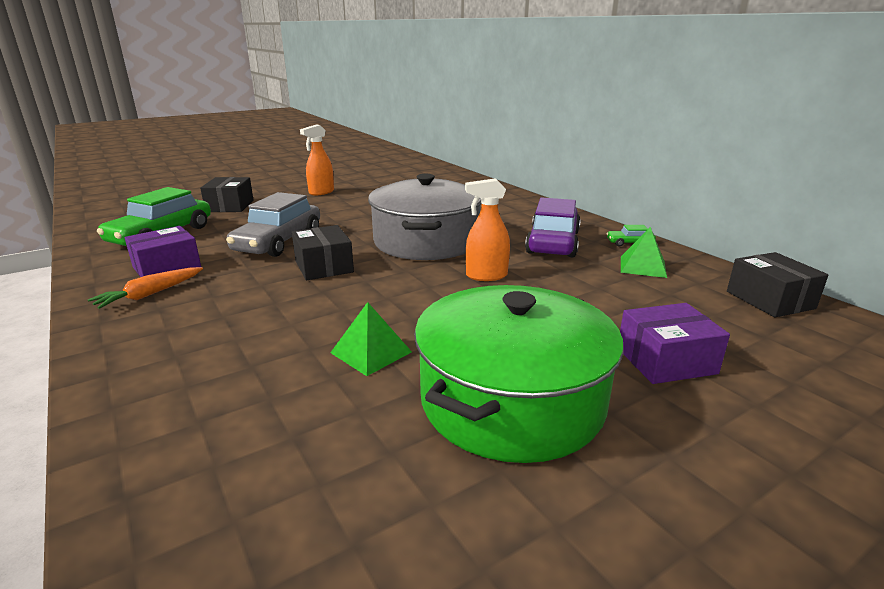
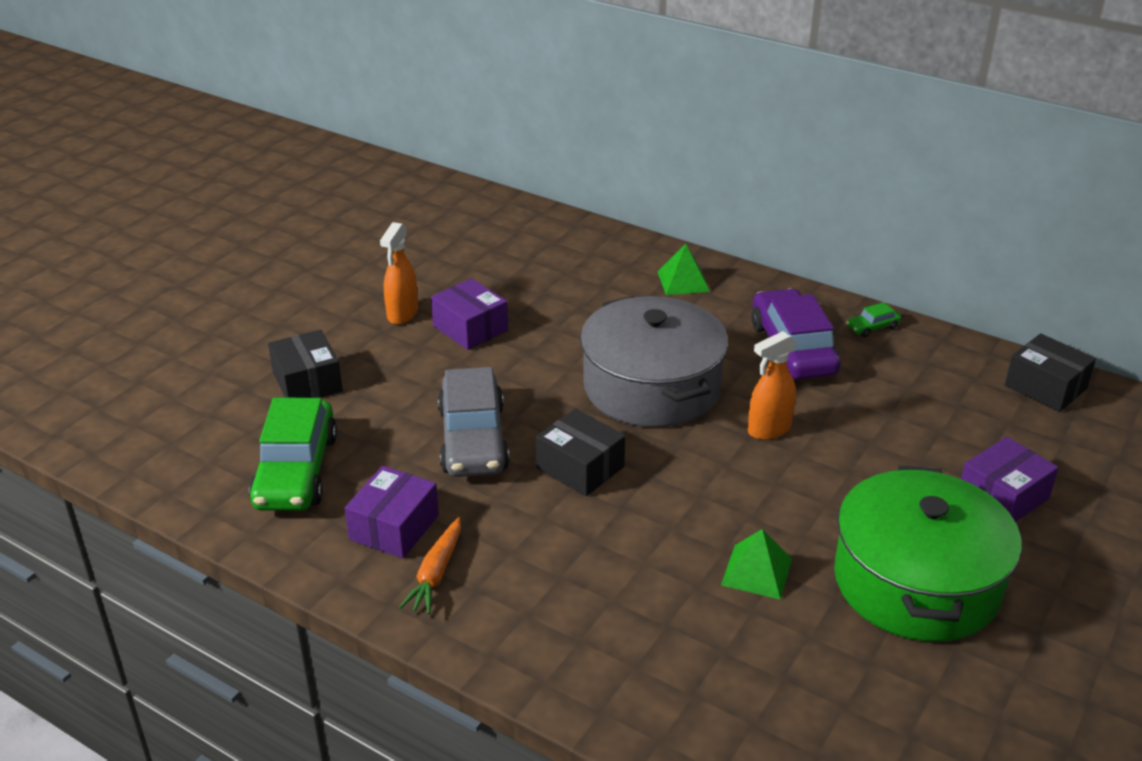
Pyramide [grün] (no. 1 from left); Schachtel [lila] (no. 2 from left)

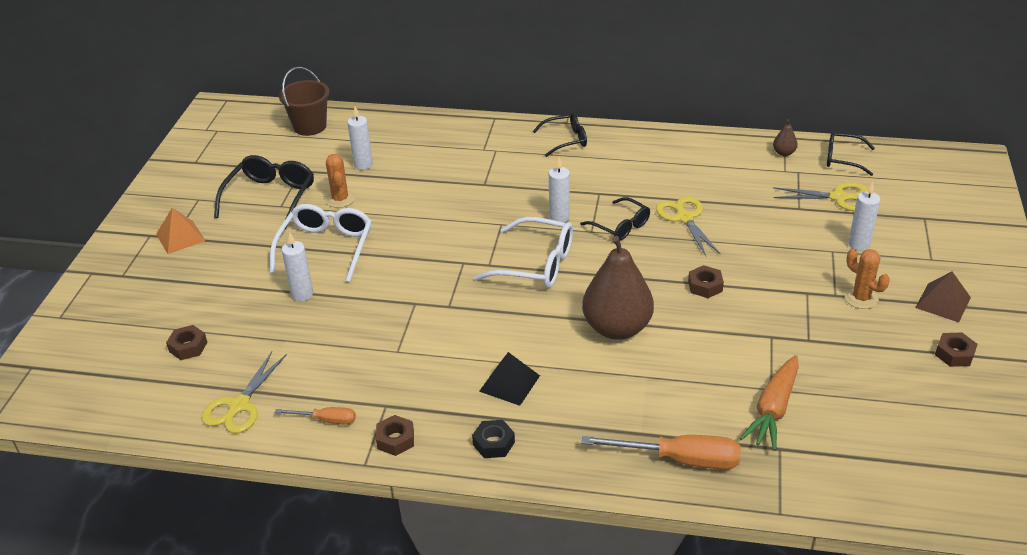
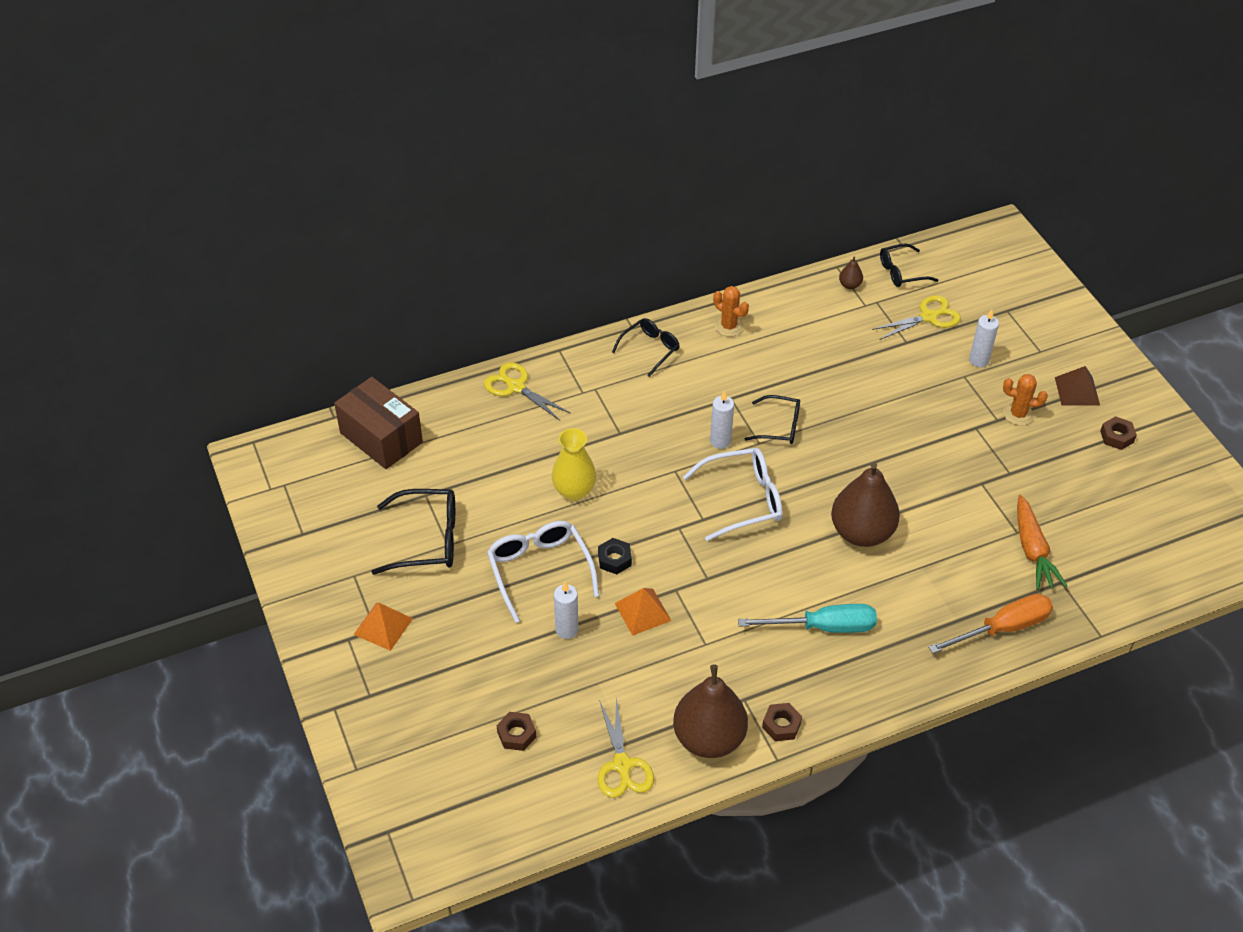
Brille [schwarz] (no. 1 from left); Birne [braun] (no. 1 from left); Schachtel [braun]; Kaktus [orange] (no. 1 from left); Kerze [weiß] (no. 2 from left in the first image); Sechskantmutter [schwarz]; Schraubenzieher [türkis]; Schere [gelb] (no. 1 from left); Sechskantmutter [braun] (no. 3 from left in the first image); Vase [gelb]; Pyramide [orange] (no. 2 from left)

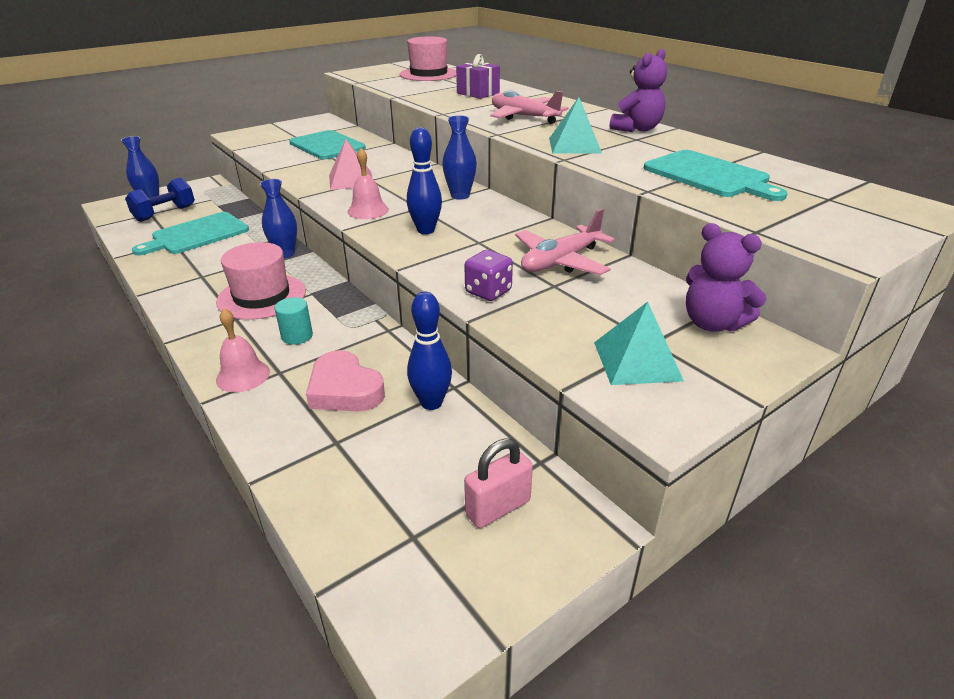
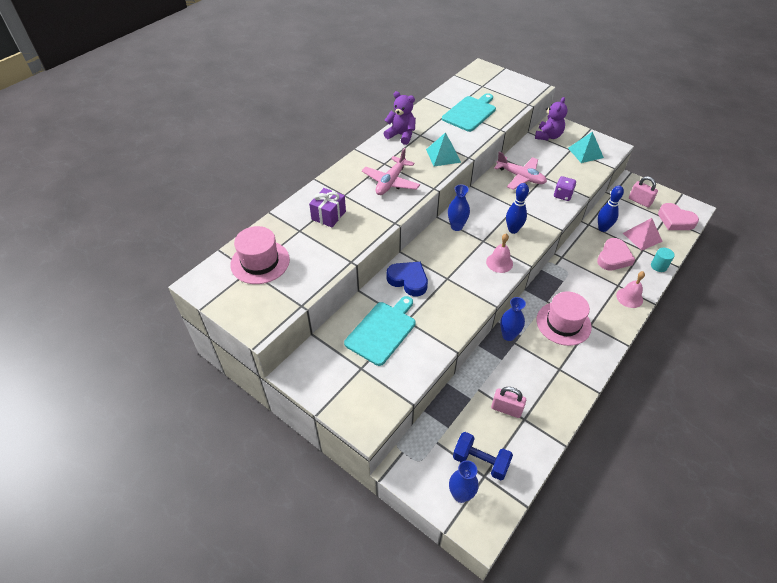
Vorhängeschloss [rosa] (no. 1 from left); Vollzylinder [türkis]; Pyramide [rosa]; Herz [blau]; Herz [rosa] (no. 2 from left)

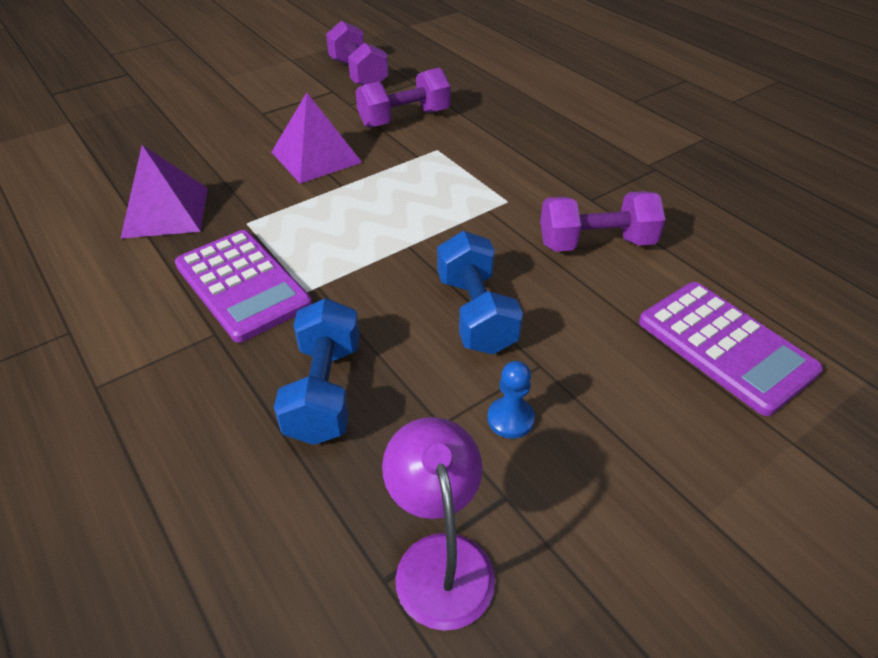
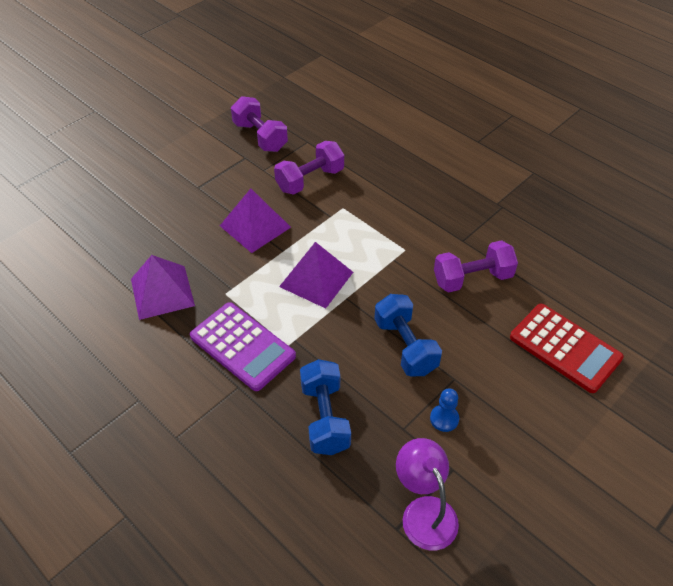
Taschenrechner [rot]; Pyramide [lila] (no. 3 from left)

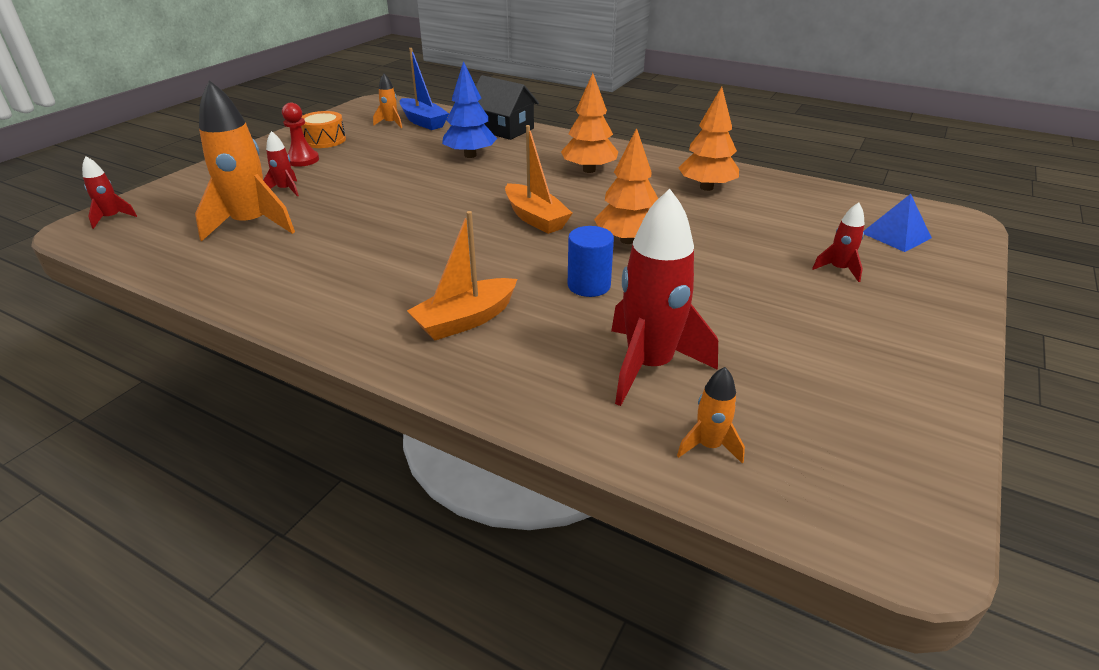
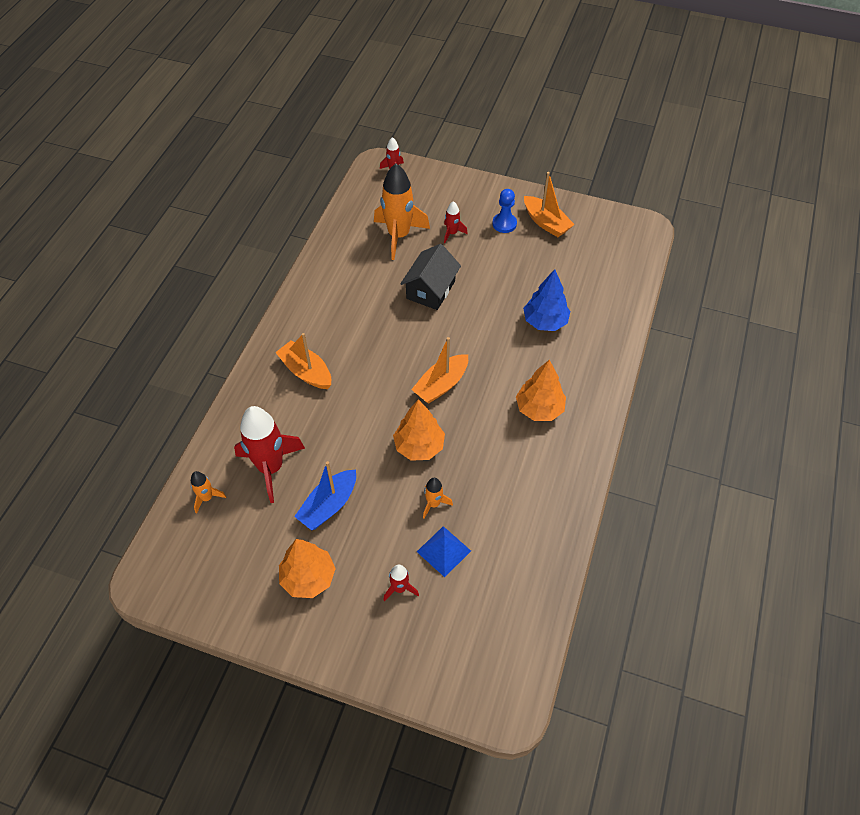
Bauer [blau]; Boot [orange] (no. 3 from left); Rakete [orange] (no. 3 from left); Boot [blau]; Haus [schwarz]; Vollzylinder [blau]; Baum [orange] (no. 1 from left); Pyramide [blau]

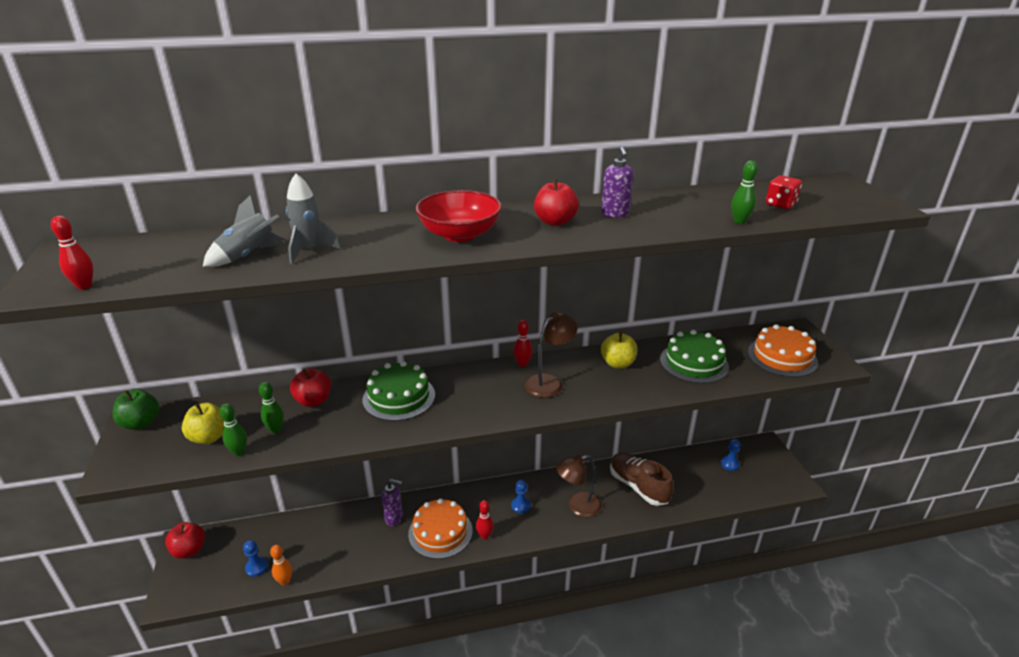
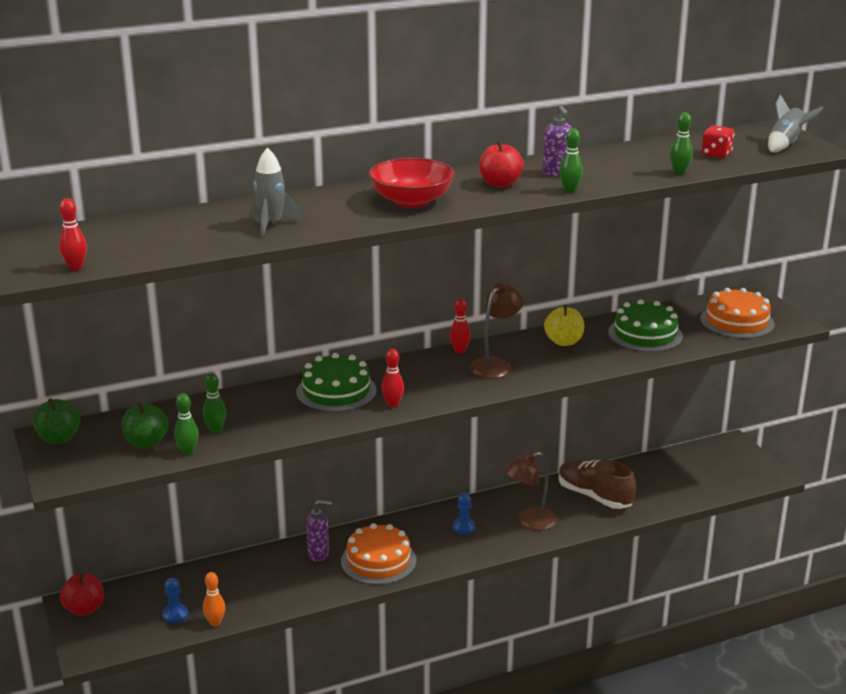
Apfel [grün] (no. 2 from left); Rakete [grau] (no. 2 from left); Apfel [rot] (no. 2 from left in the first image); Bowlingkegel [rot] (no. 2 from left); Bauer [blau] (no. 3 from left in the first image); Bowlingkegel [grün] (no. 3 from left)

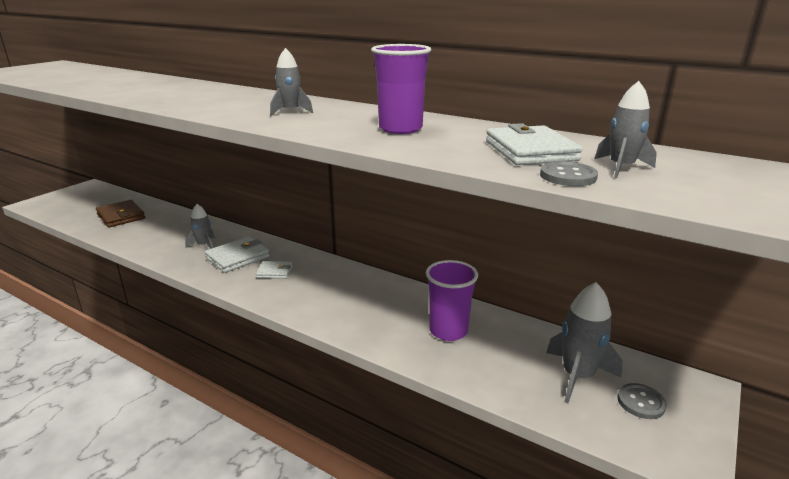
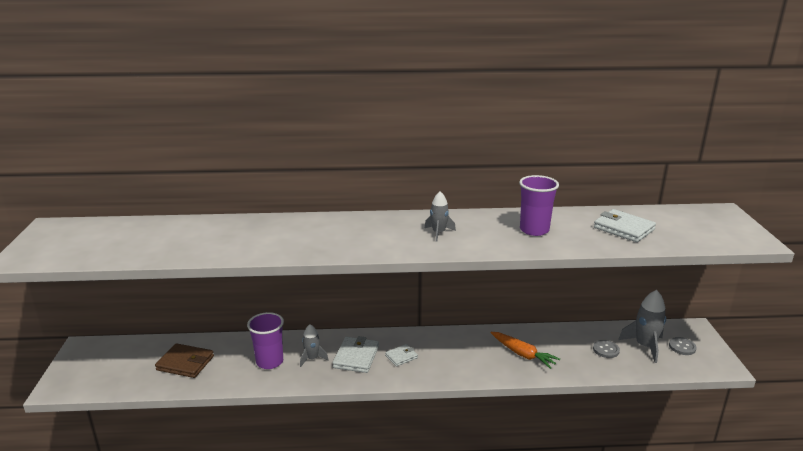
Becher [lila] (no. 1 from left); Knopf [grau] (no. 1 from left); Rakete [grau] (no. 4 from left in the first image); Karotte [orange]

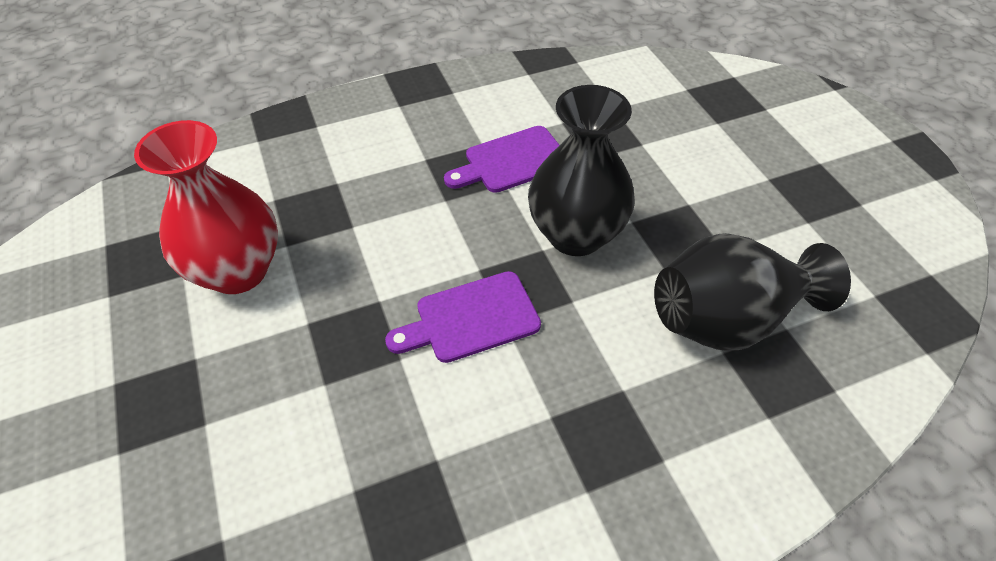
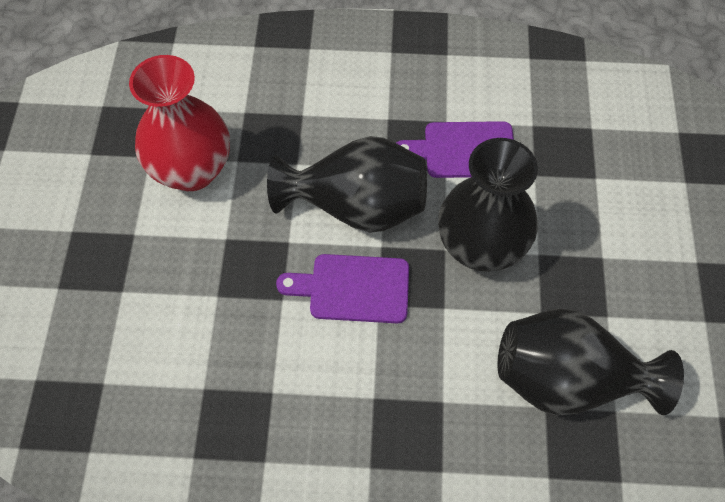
Vase [schwarz] (no. 1 from left)

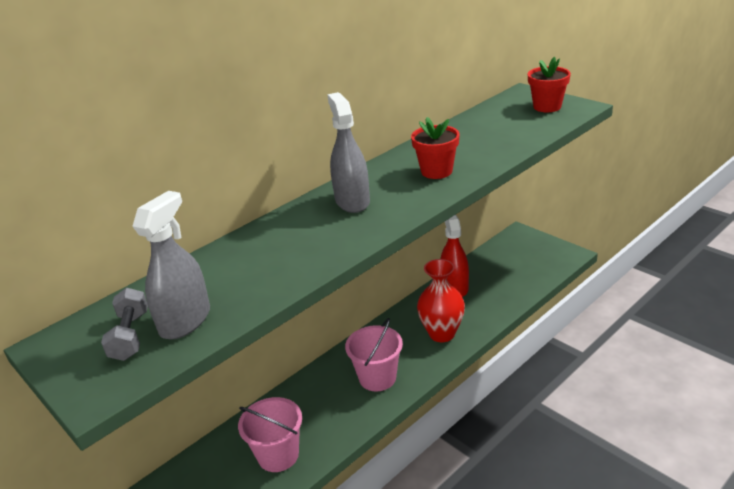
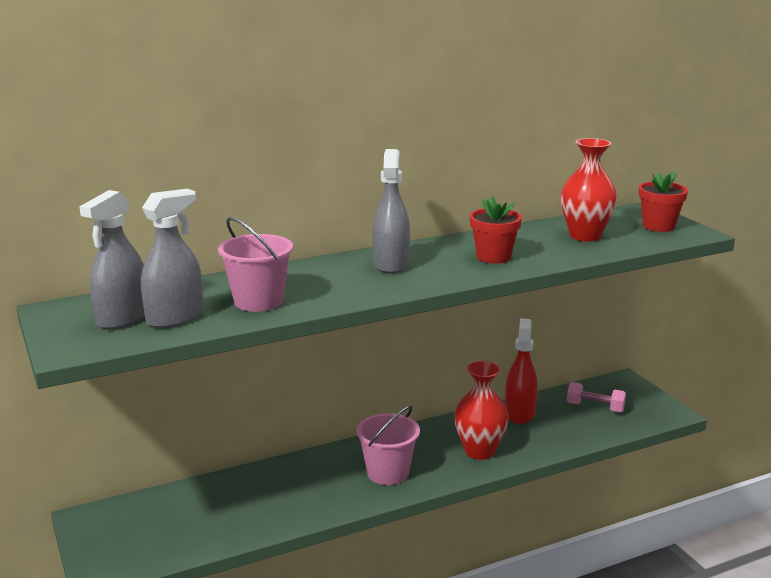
Sprühflasche [grau] (no. 1 from left); Eimer [rosa] (no. 1 from left); Vase [rot] (no. 2 from left); Hantel [rosa]

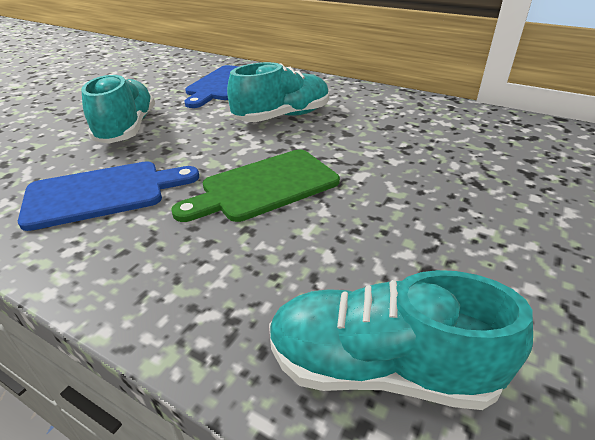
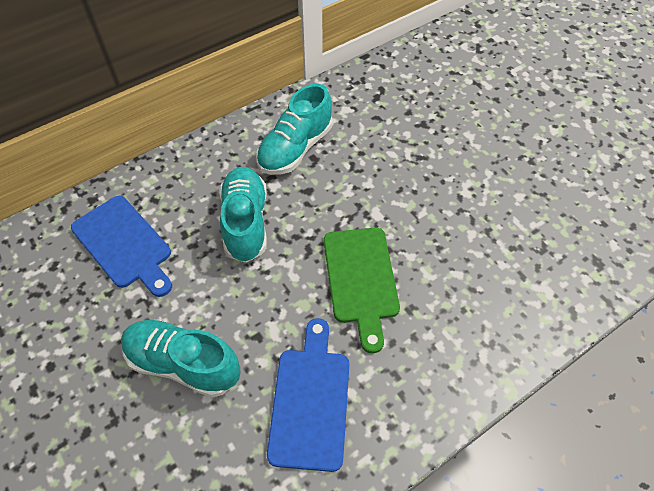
Schuh [türkis] (no. 3 from left)

